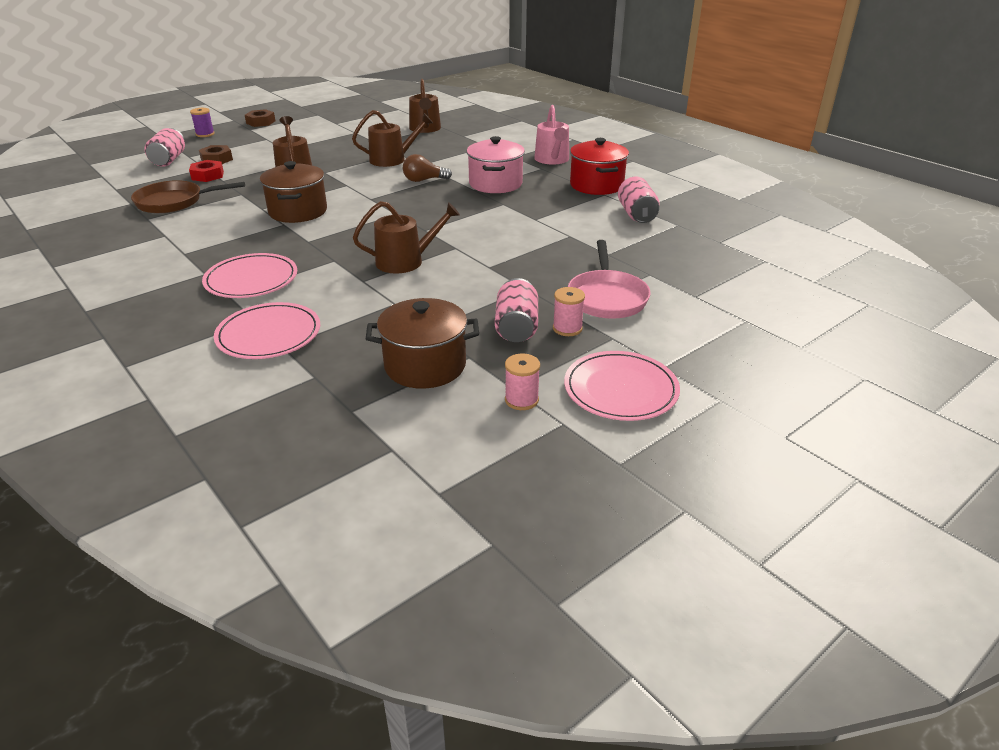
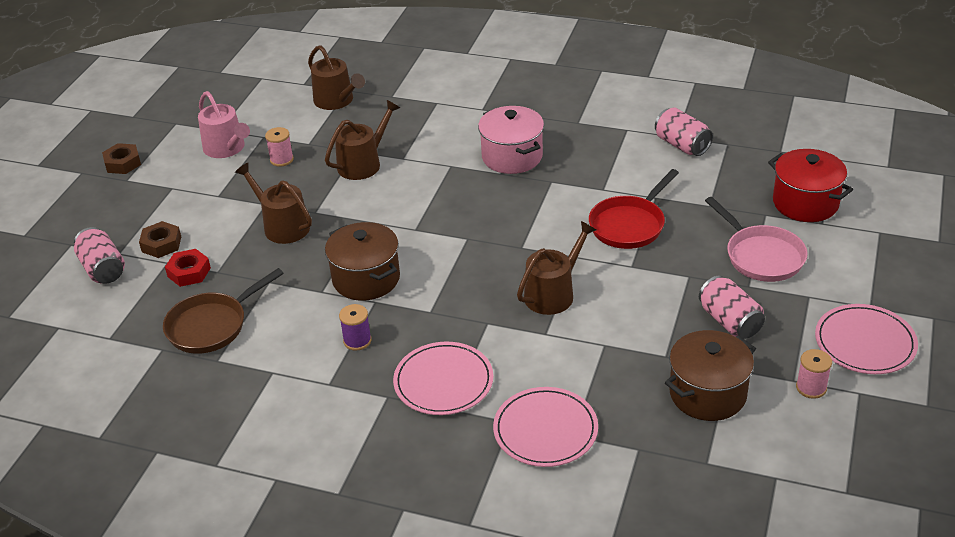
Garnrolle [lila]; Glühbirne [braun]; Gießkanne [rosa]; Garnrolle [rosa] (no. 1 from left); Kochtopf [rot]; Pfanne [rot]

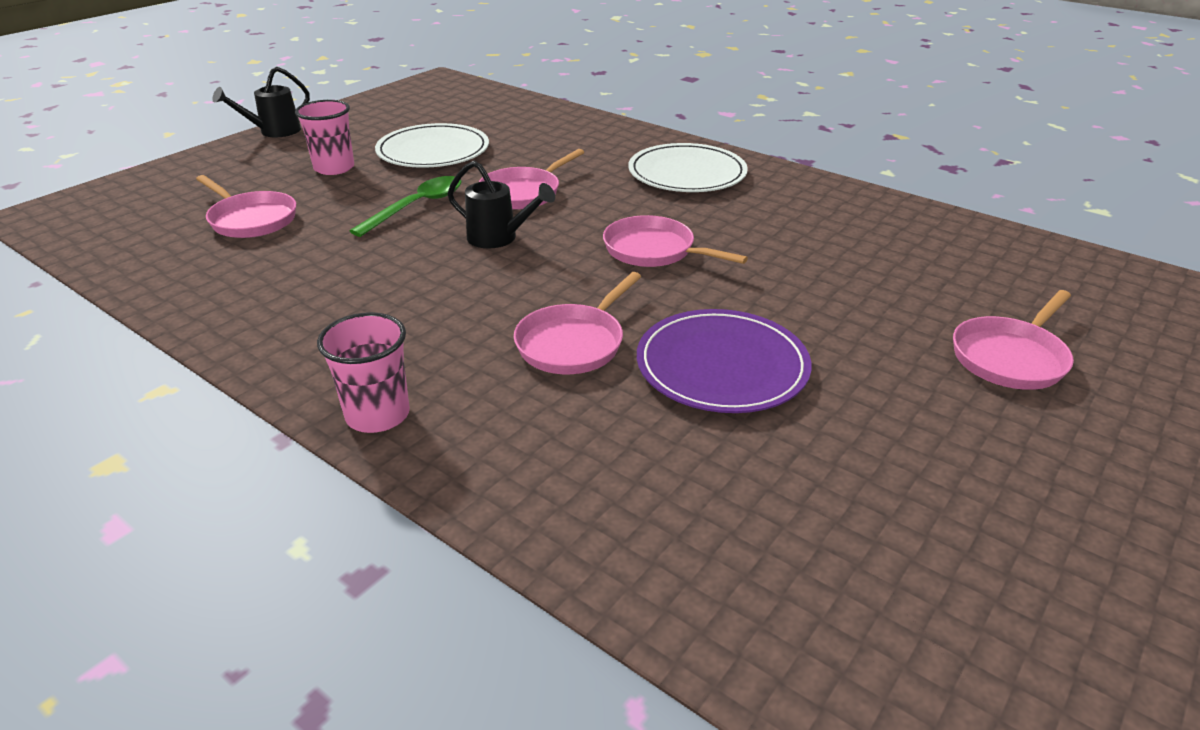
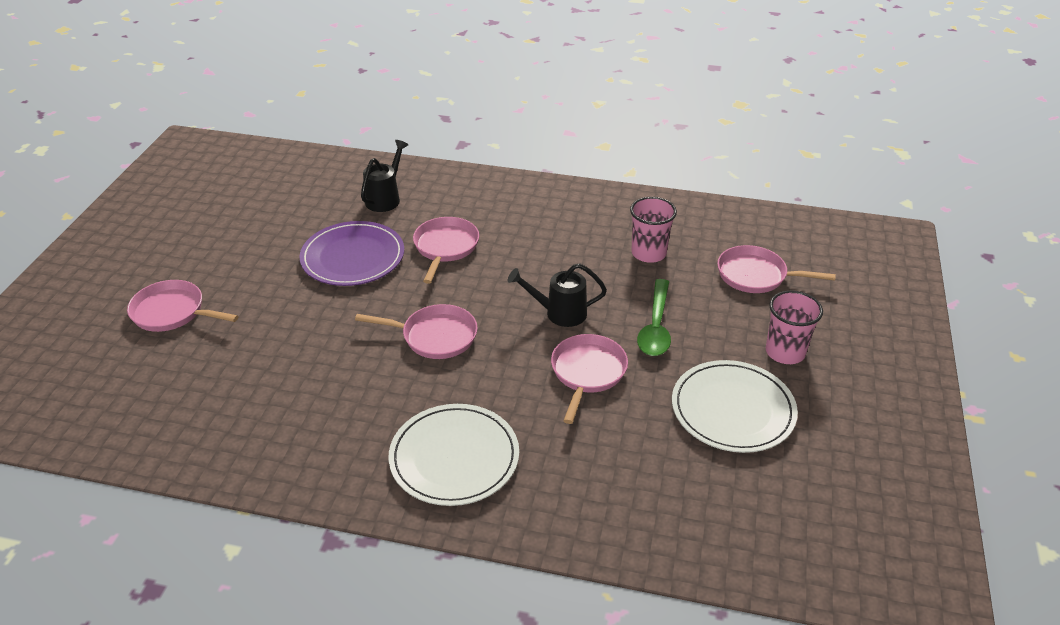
Gießkanne [schwarz] (no. 1 from left); Becher [rosa] (no. 1 from left); Pfanne [rosa] (no. 1 from left)

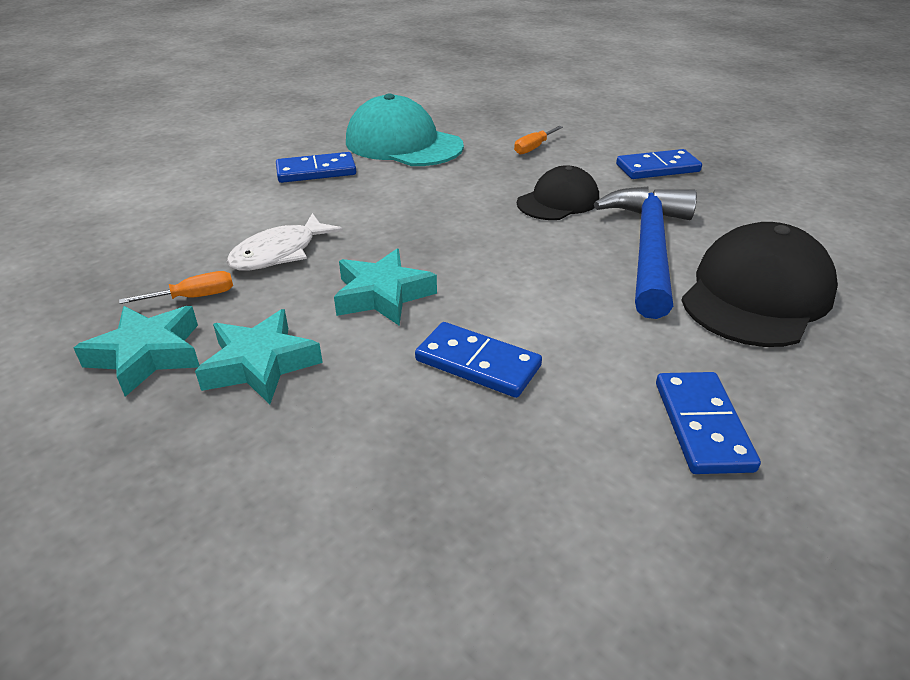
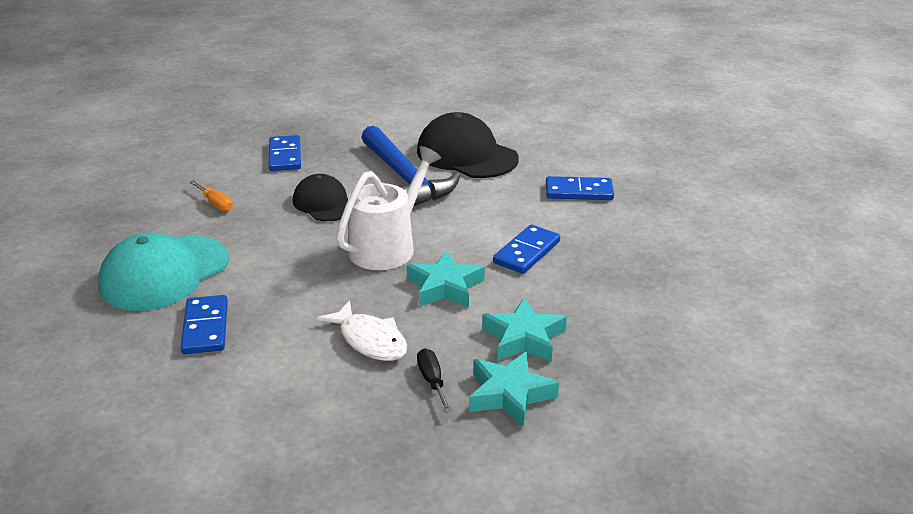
Schraubenzieher [schwarz]; Hammer [blau]; Gießkanne [weiß]

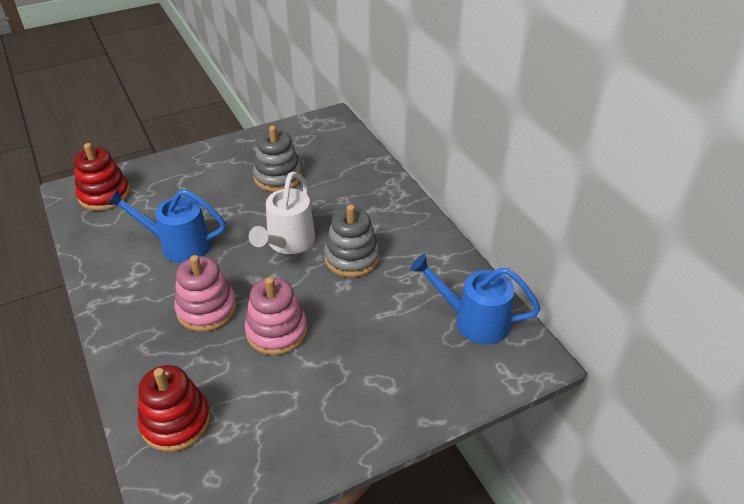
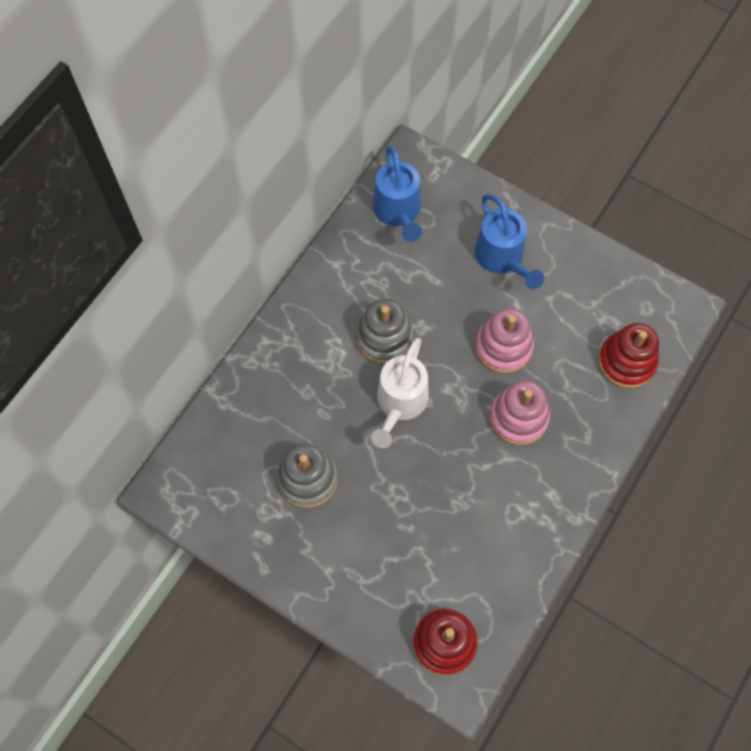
Gießkanne [blau] (no. 2 from left); Gießkanne [weiß]

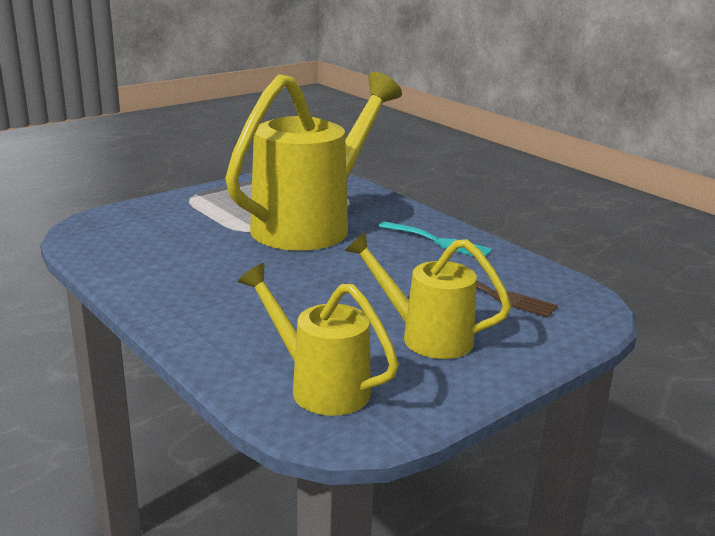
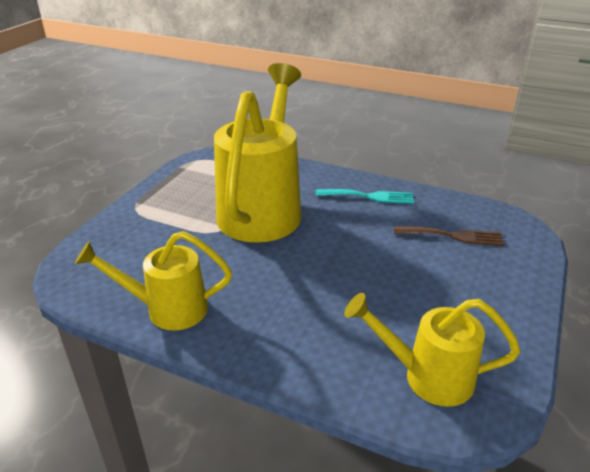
Gießkanne [gelb] (no. 1 from left)

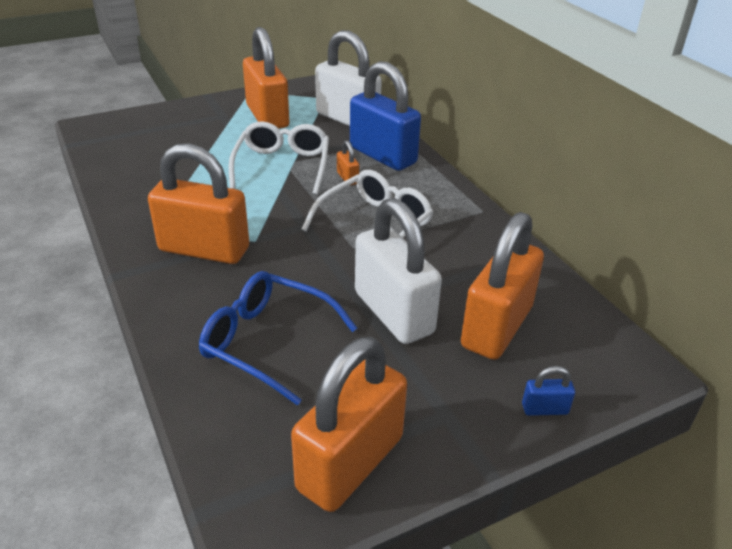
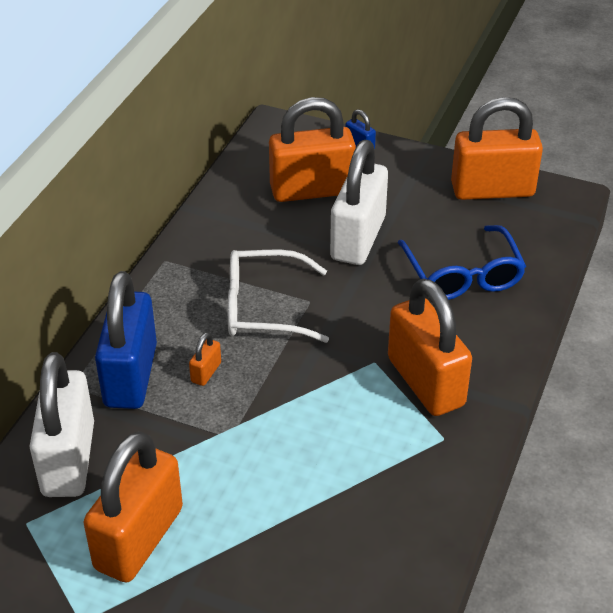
Brille [weiß] (no. 1 from left in the first image)

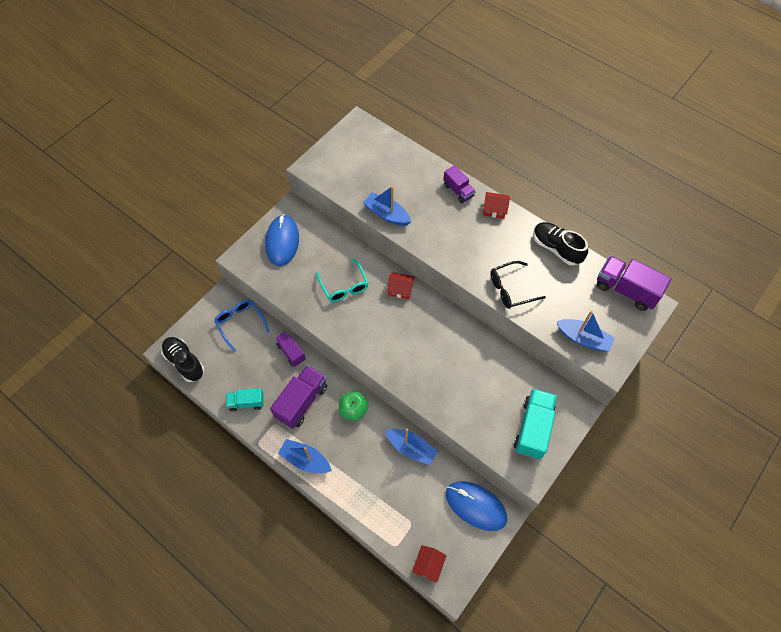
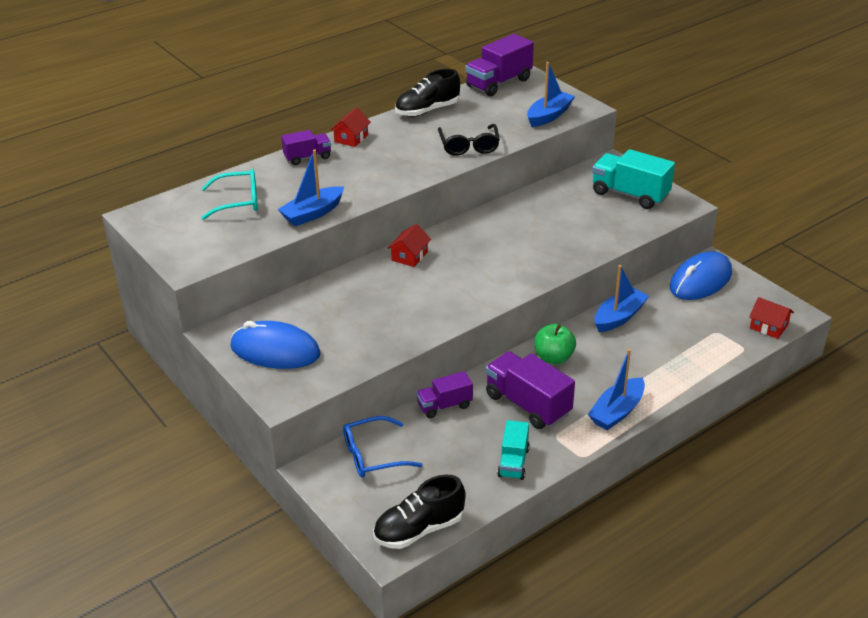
Brille [türkis]

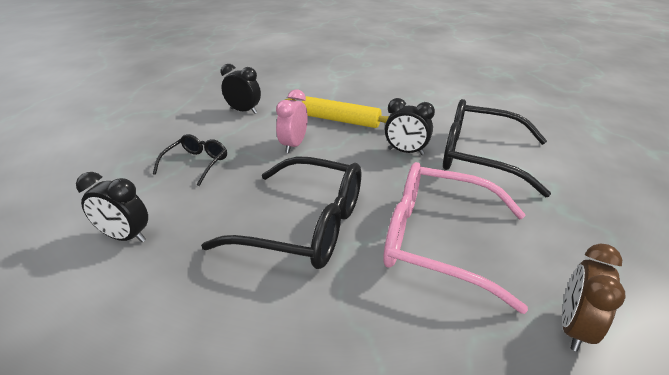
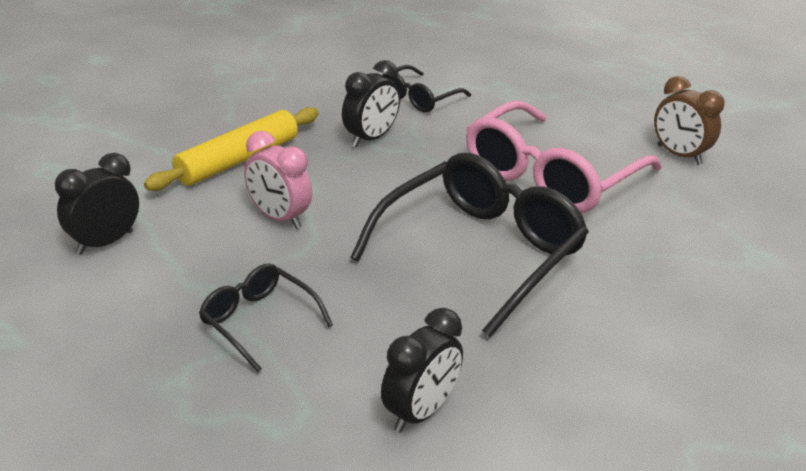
Brille [schwarz] (no. 2 from left)

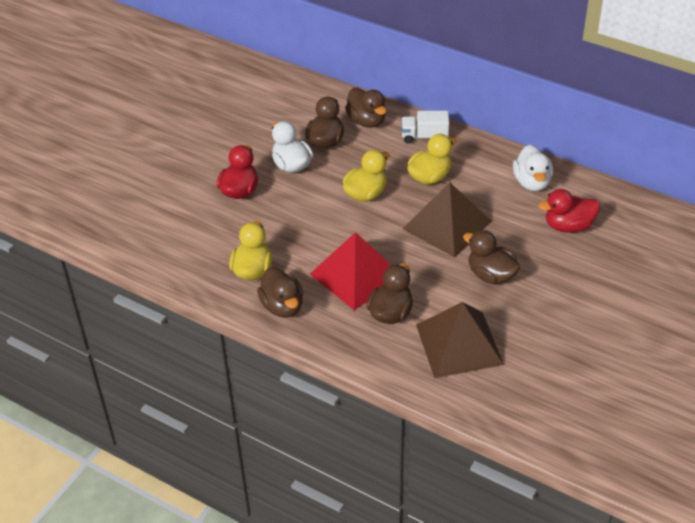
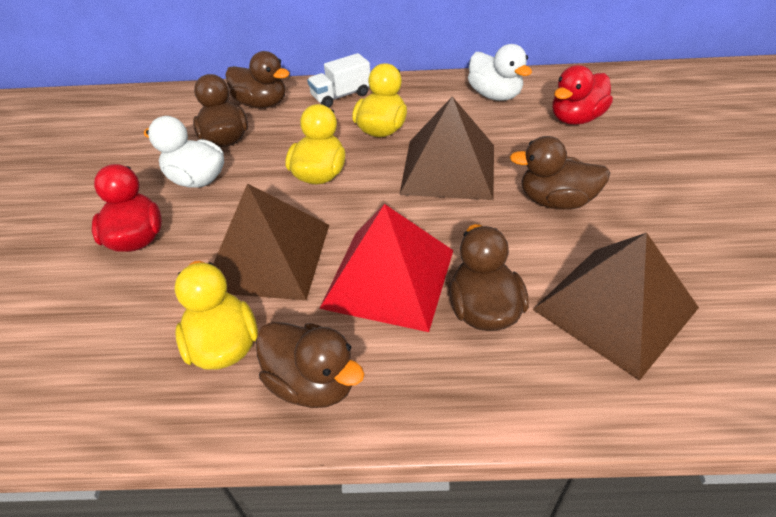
Pyramide [braun] (no. 1 from left)

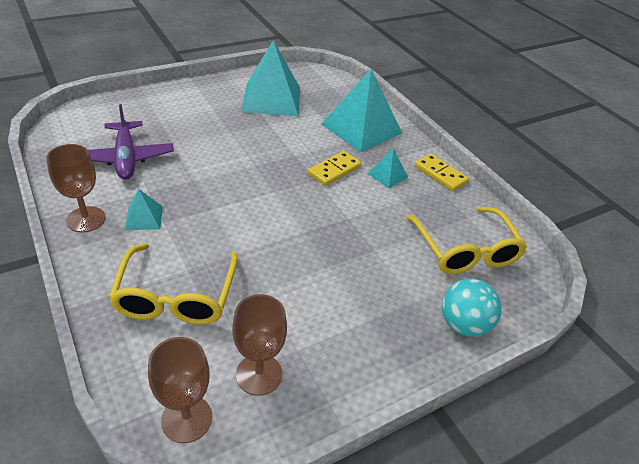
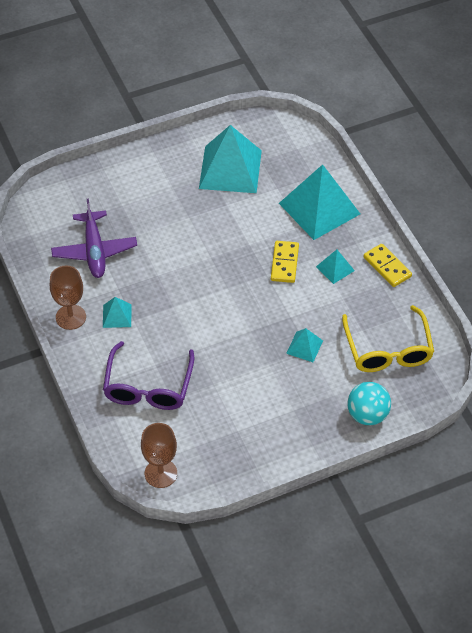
Brille [lila]; Kelch [braun] (no. 3 from left in the first image); Dominostein [gelb] (no. 1 from left); Pyramide [türkis] (no. 3 from left)

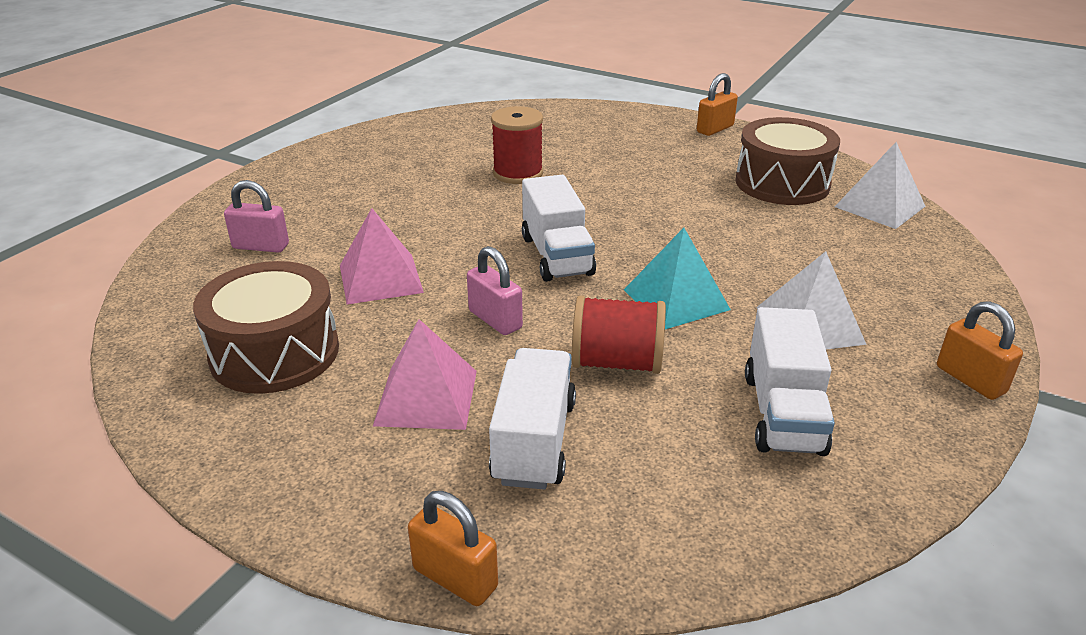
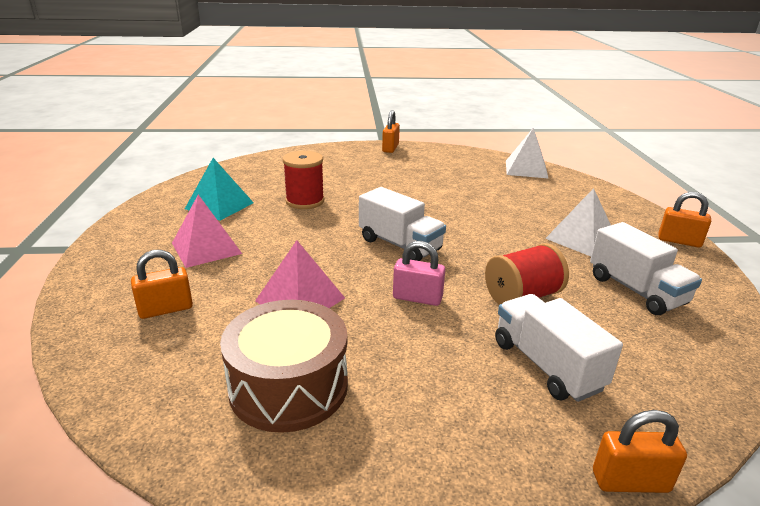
Vorhängeschloss [orange] (no. 1 from left); Pyramide [rosa] (no. 1 from left); Pyramide [türkis]; Trommel [braun] (no. 2 from left in the first image)

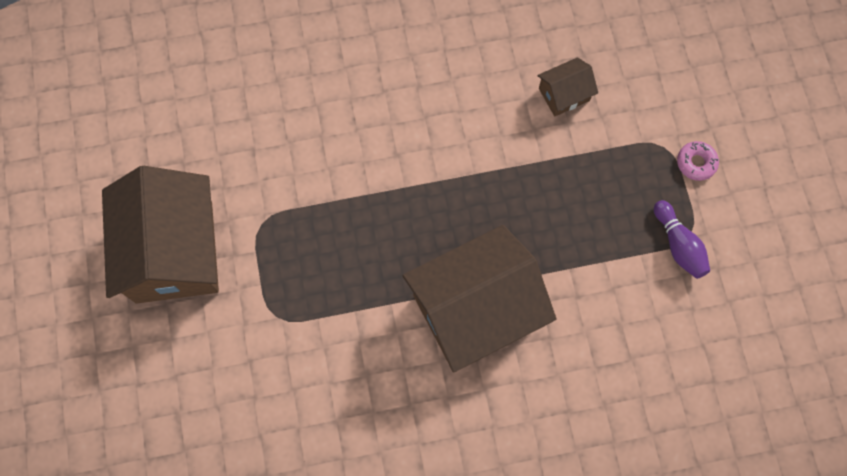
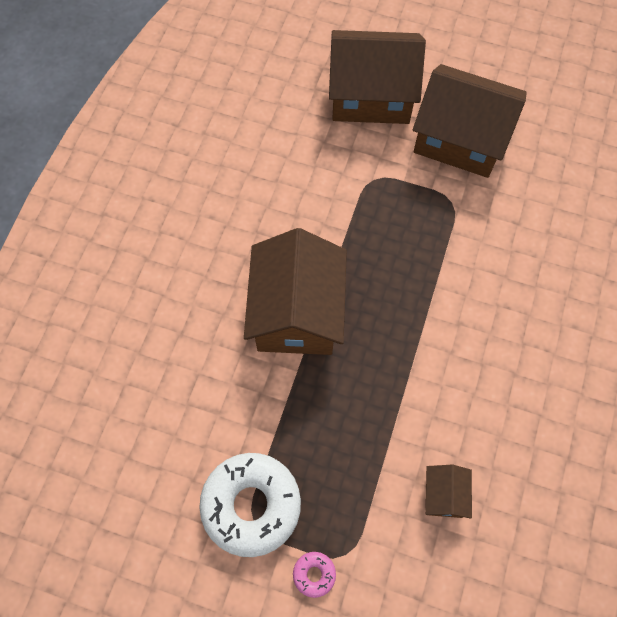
Donut [weiß]; Haus [braun] (no. 2 from left)

